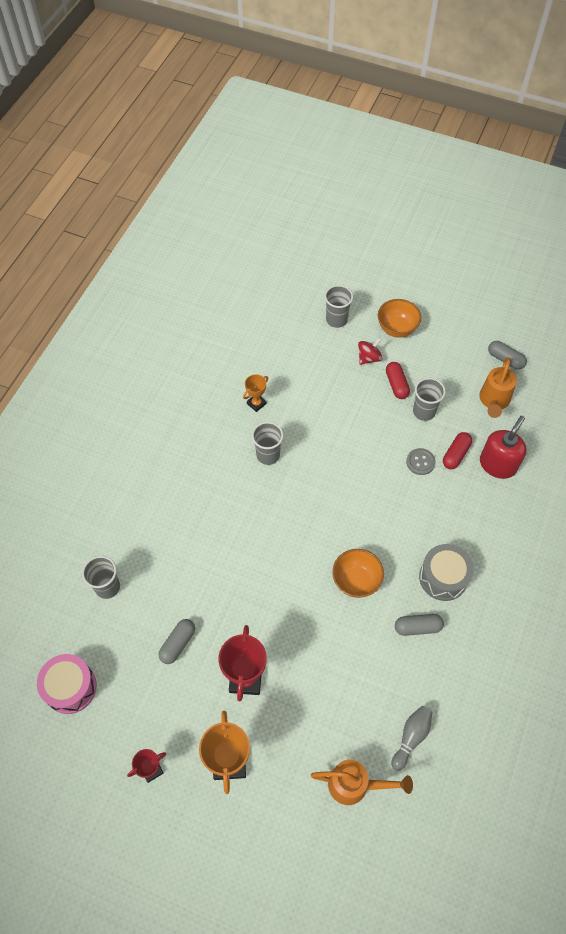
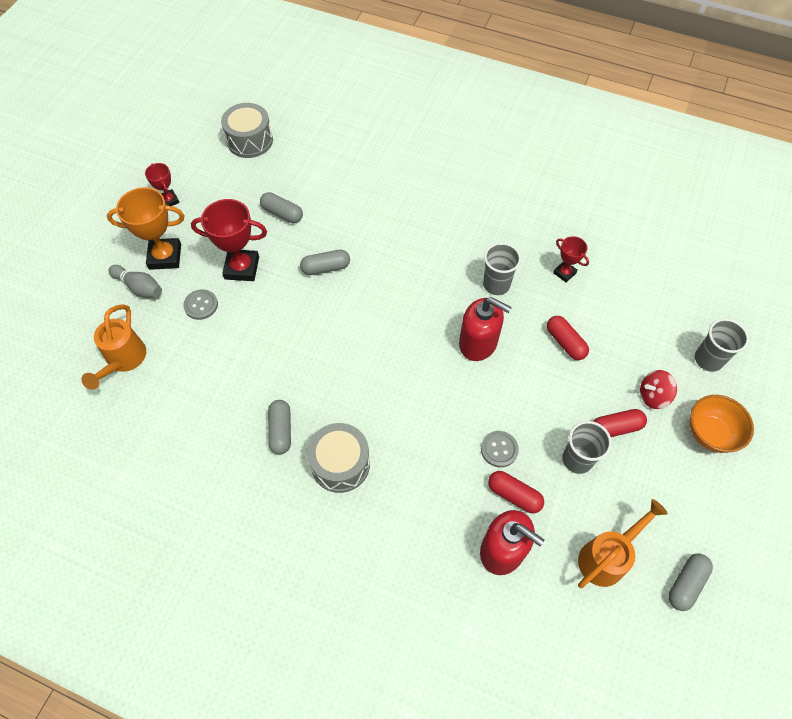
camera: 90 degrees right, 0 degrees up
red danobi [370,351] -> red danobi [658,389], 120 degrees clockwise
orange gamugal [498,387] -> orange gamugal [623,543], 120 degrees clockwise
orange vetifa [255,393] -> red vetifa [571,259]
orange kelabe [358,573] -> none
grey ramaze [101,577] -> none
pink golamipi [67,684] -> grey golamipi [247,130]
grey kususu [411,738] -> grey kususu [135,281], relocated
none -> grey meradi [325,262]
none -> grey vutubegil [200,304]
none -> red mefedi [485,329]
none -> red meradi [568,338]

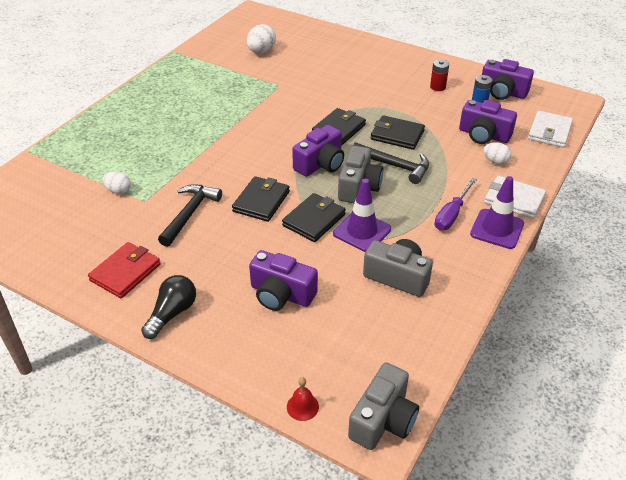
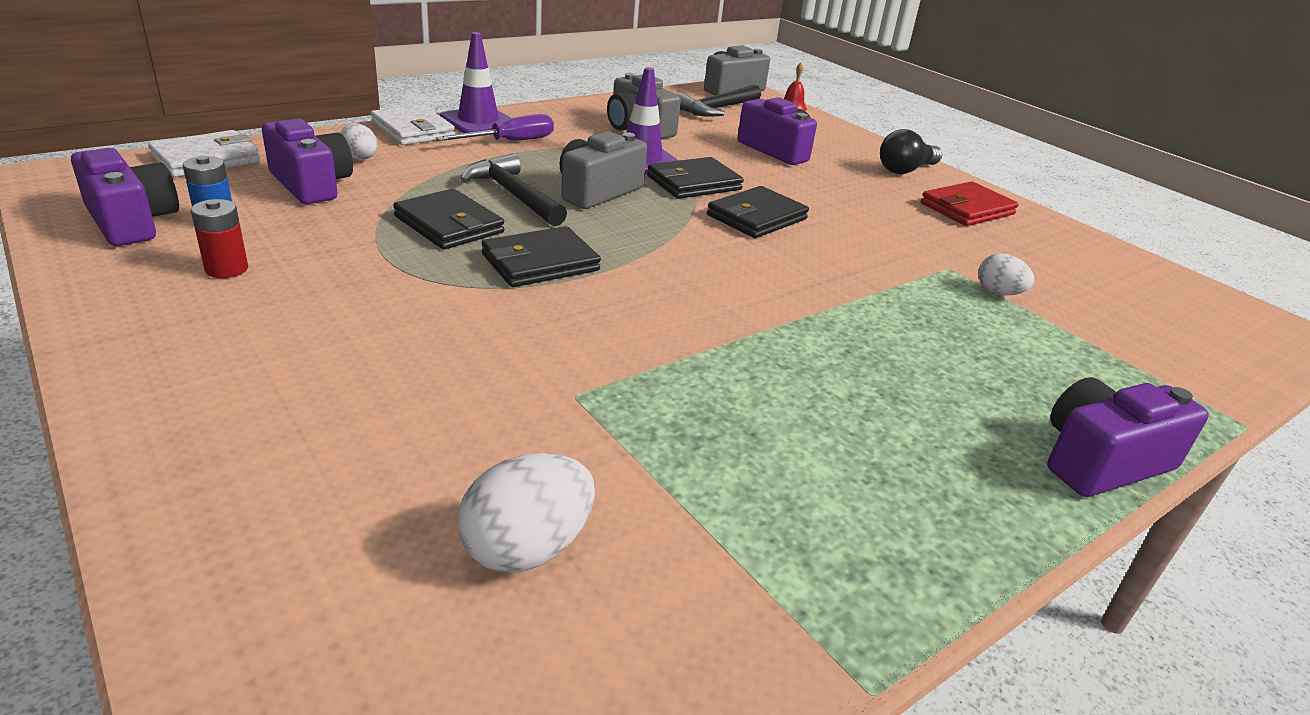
camera: 160 degrees left, 10 degrees down
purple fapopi [318,151] -> purple fapopi [1128,437], relocated
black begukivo [190,215] -> black begukivo [719,100], relocated

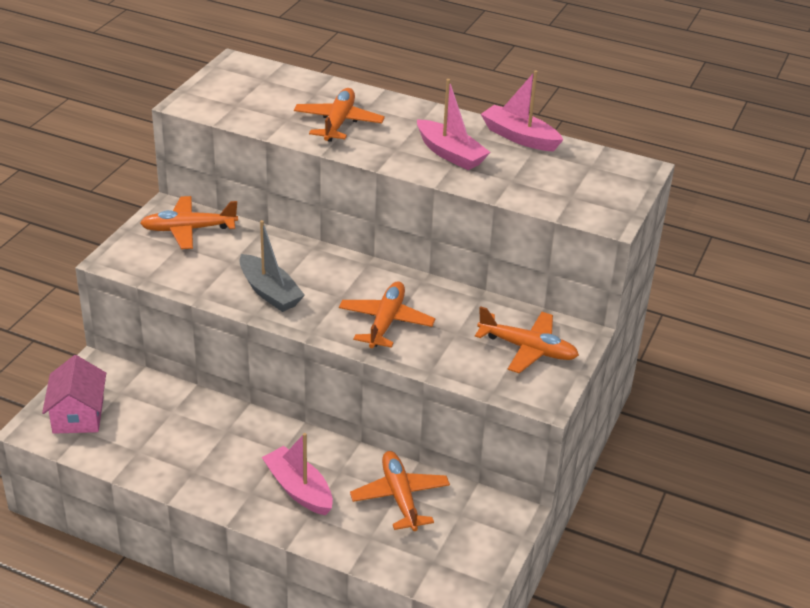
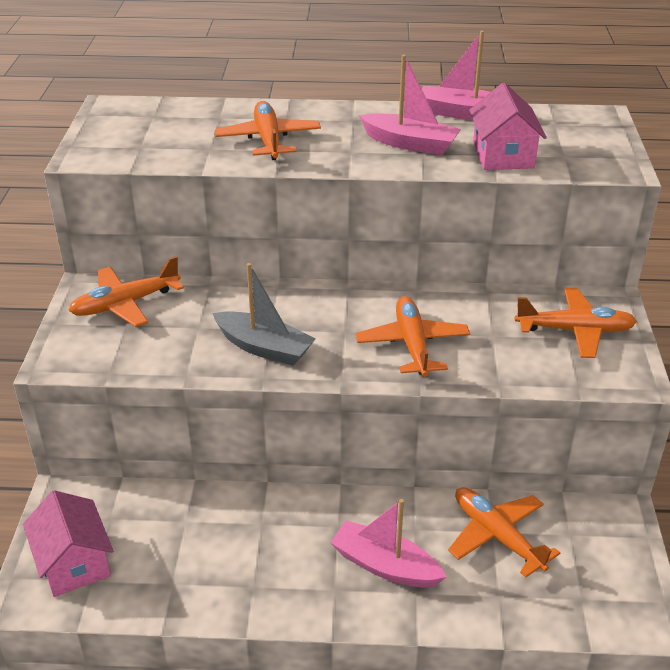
camera: 20 degrees left, 0 degrees up
none -> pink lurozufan [508,126]

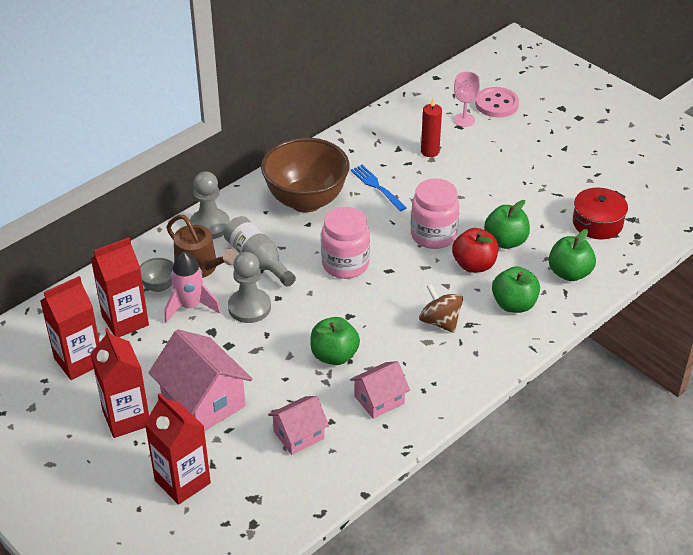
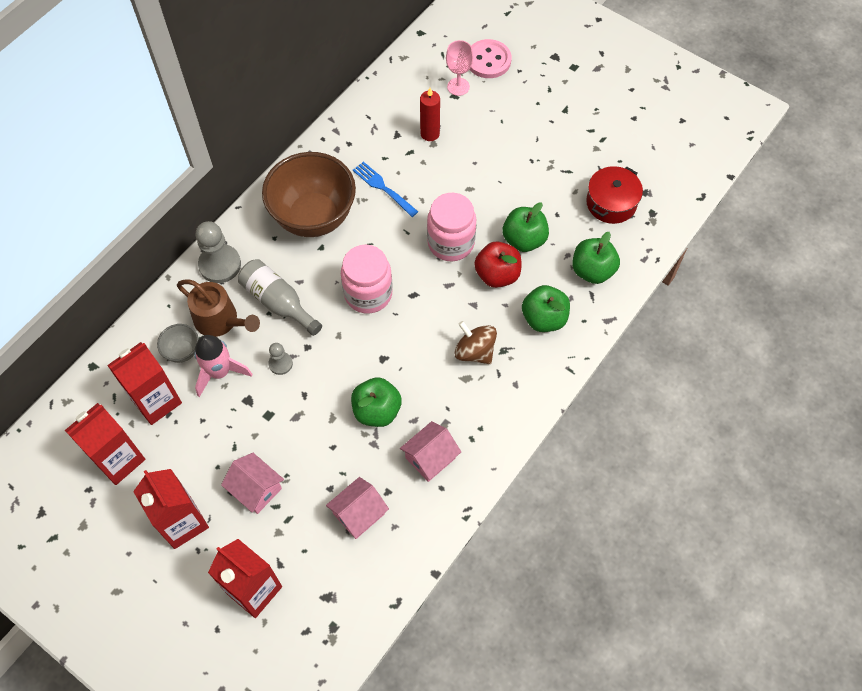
camera: 10 degrees left, 20 degrees up
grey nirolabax [249,287] -> grey nirolabax [280,359], x0.54
pink lurozufan [200,380] -> pink lurozufan [252,483], x0.59

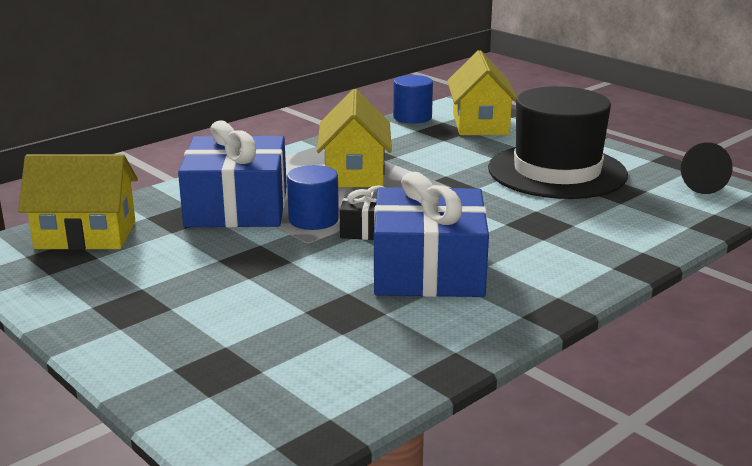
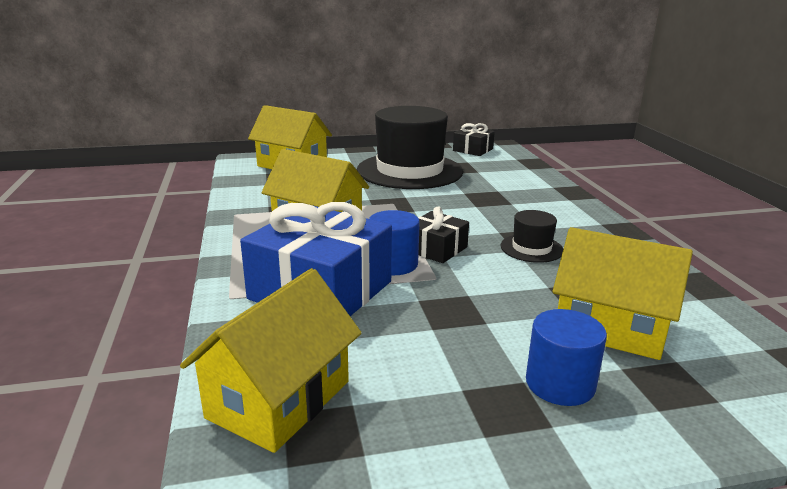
camera: 60 degrees left, 0 degrees up
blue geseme [413,99] -> blue geseme [566,357], relocated
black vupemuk [707,168] -> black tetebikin [474,139]
blue tetebikin [431,234] -> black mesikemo [532,236]
none -> yellow lurozufan [623,293]

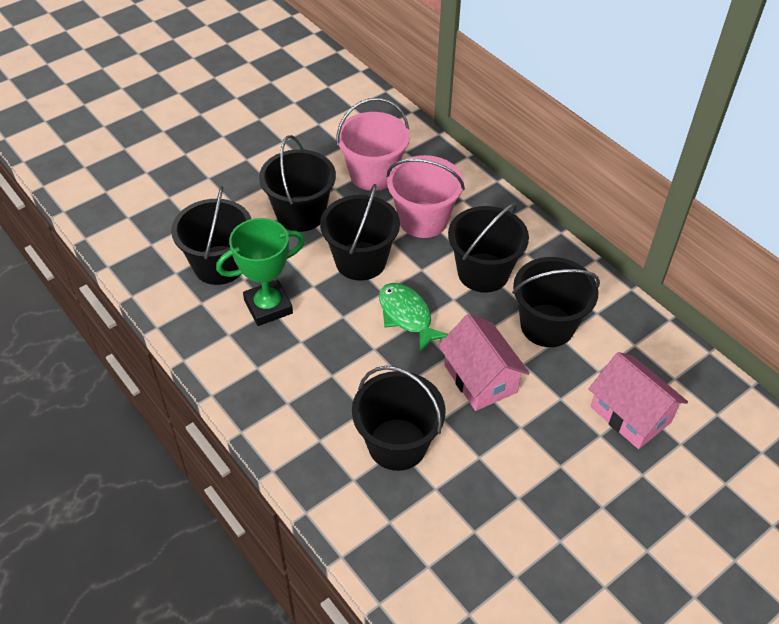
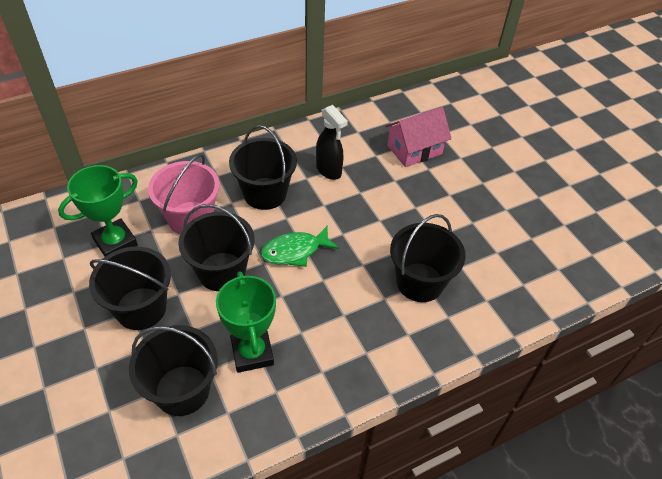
camera: 80 degrees left, 0 degrees up
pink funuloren [373,144] -> green vetifa [98,211]
black funuloren [556,302] -> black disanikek [332,142]
pink lurozufan [484,362] -> none

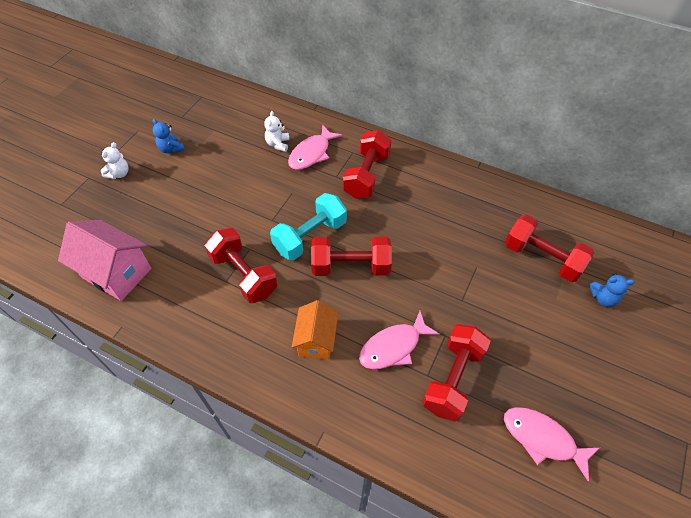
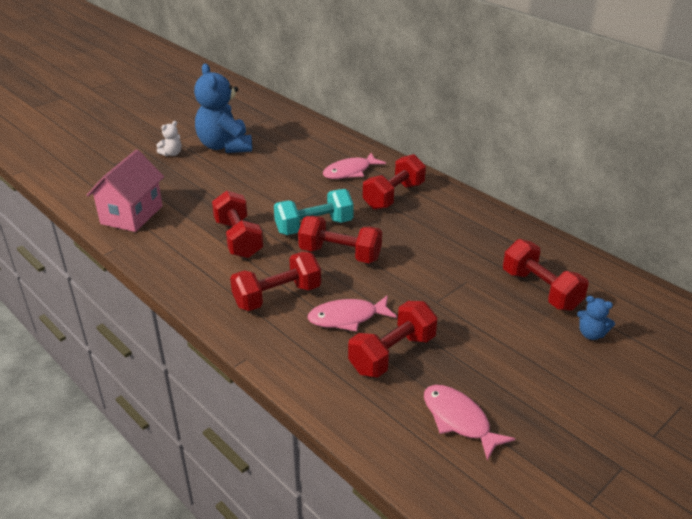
camera: 20 degrees right, 20 degrees down
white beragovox [276,131] -> none
blue beragovox [169,136] -> blue beragovox [223,108], x2.35
pink lurozufan [104,260] -> pink lurozufan [125,190], 60 degrees clockwise
orange lurozufan [315,330] -> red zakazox [275,281]

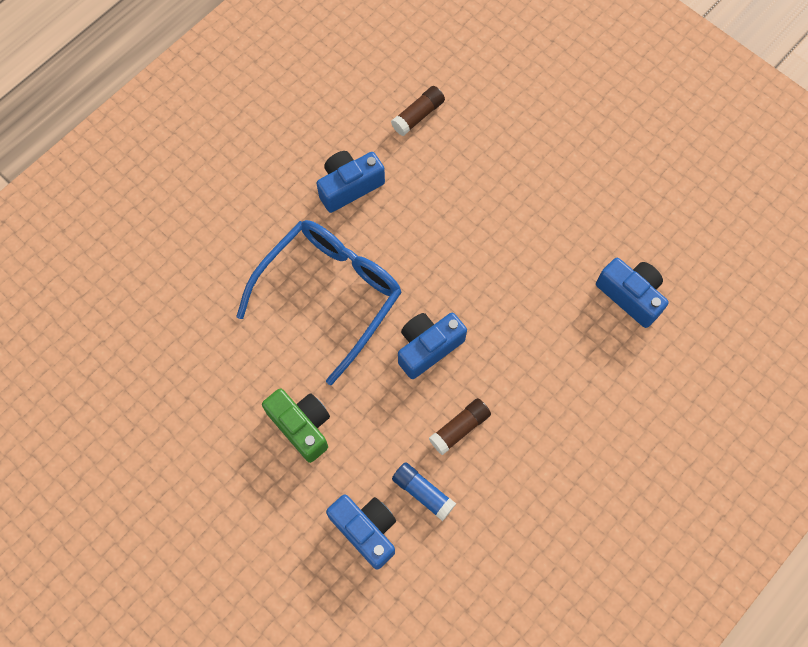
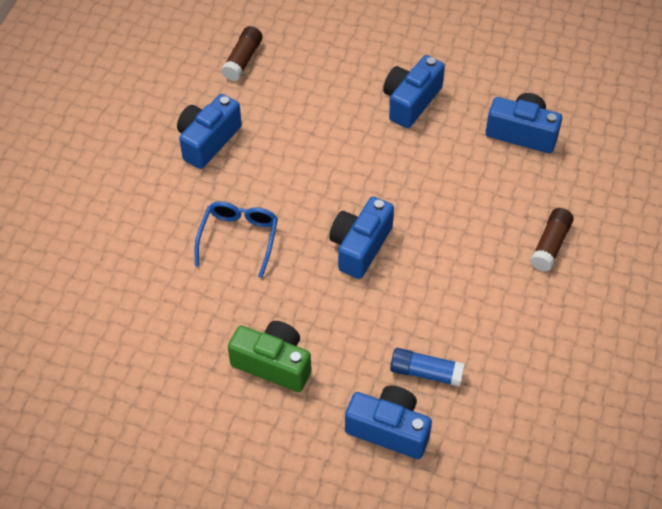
camera: 25 degrees left, 15 degrees down
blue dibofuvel [319,302] -> blue dibofuvel [236,240], x0.53
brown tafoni [460,426] -> brown tafoni [552,239], relocated
none -> blue fapopi [414,91]

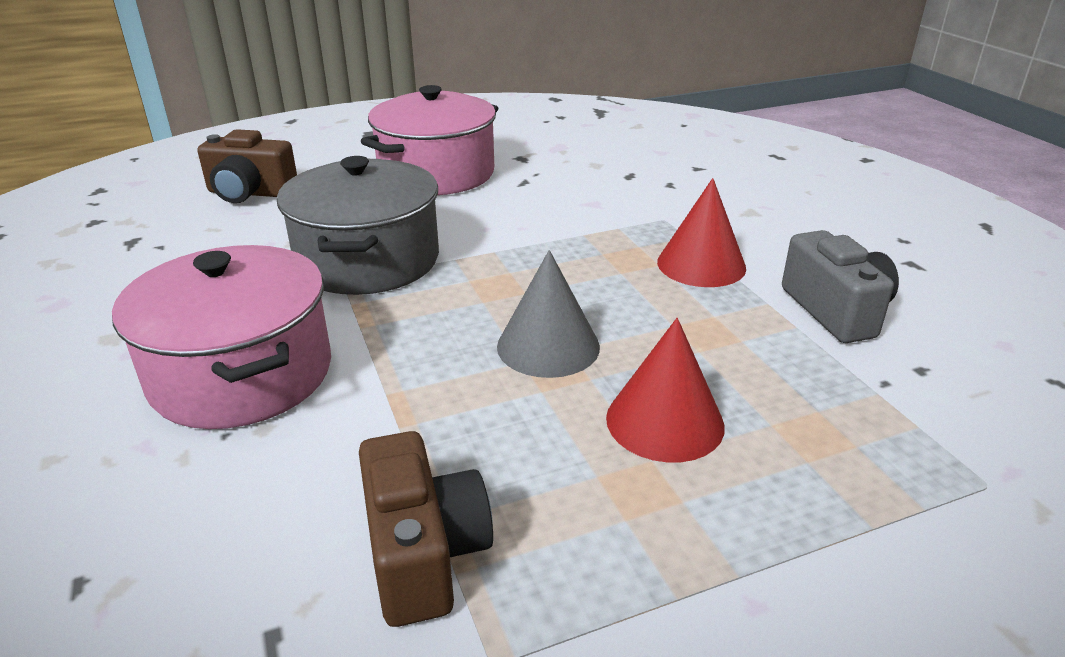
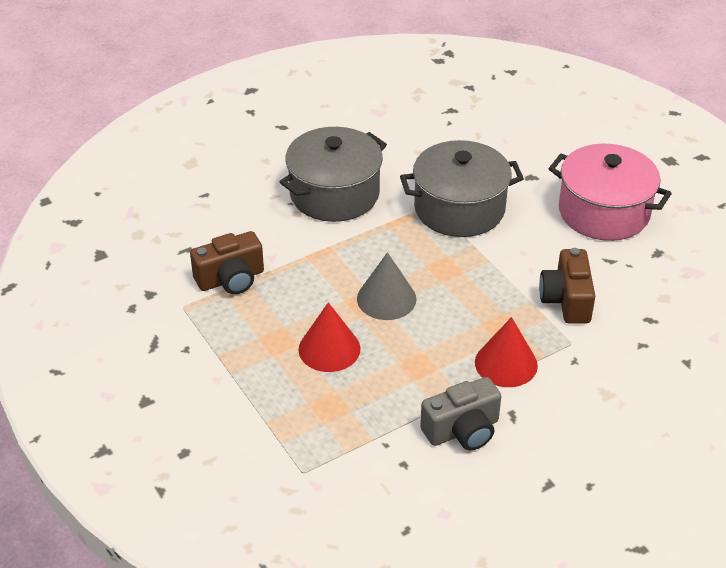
camera: 80 degrees right, 10 degrees up
brown fapopi [247,166] -> brown fapopi [567,286], relocated
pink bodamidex [221,337] -> grey bodamidex [333,174]

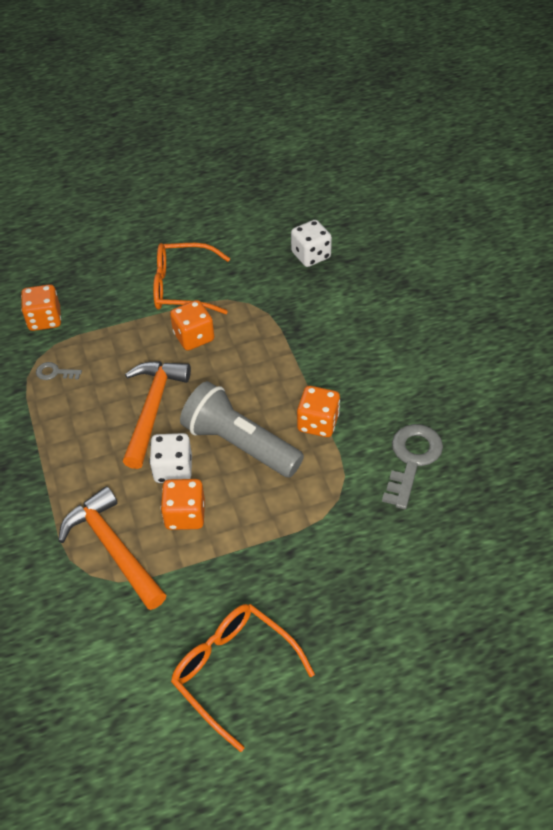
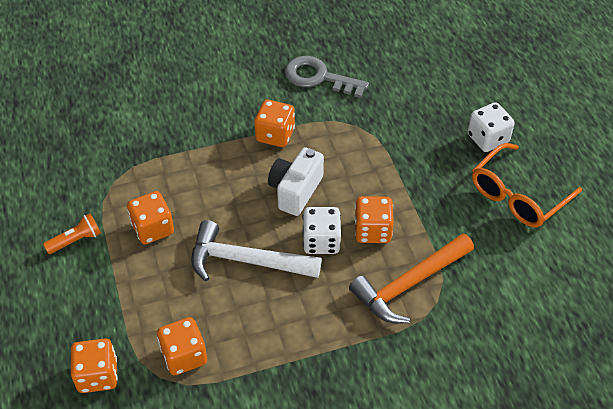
camera: 90 degrees left, 0 degrees up
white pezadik [311,243] -> white pezadik [491,127], relocated
orange dibofuvel [191,278] -> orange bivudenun [72,233]
orange begukivo [157,415] -> white begukivo [256,250]
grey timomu [59,371] -> orange pezadik [182,346]
grey bivudenun [242,429] -> white fapopi [296,181]

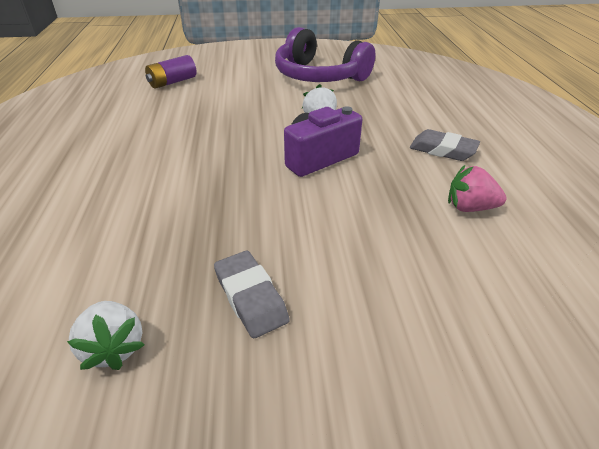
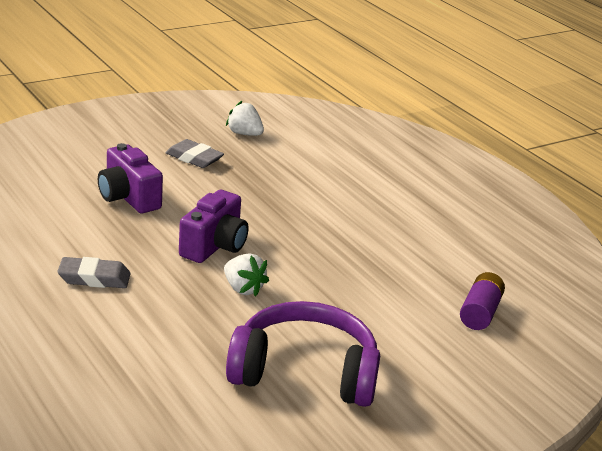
camera: 150 degrees right, 10 degrees down
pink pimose [477,188] -> none
none -> purple fapopi [130,178]

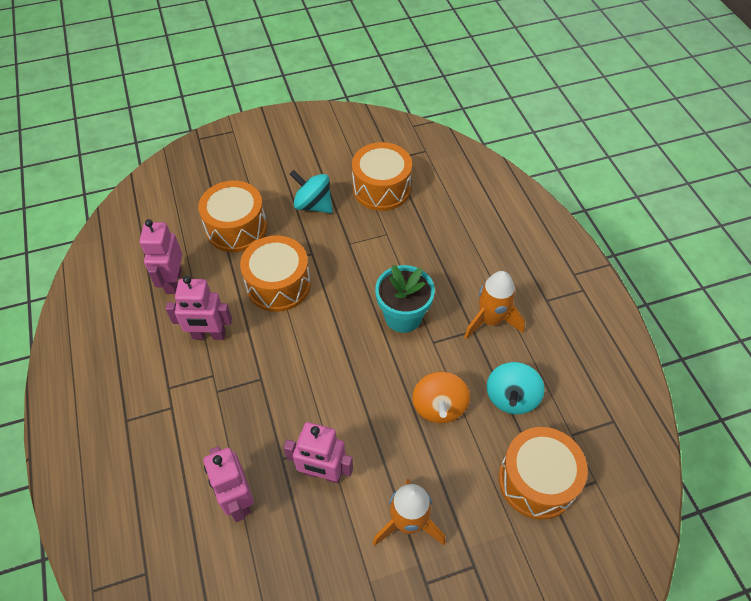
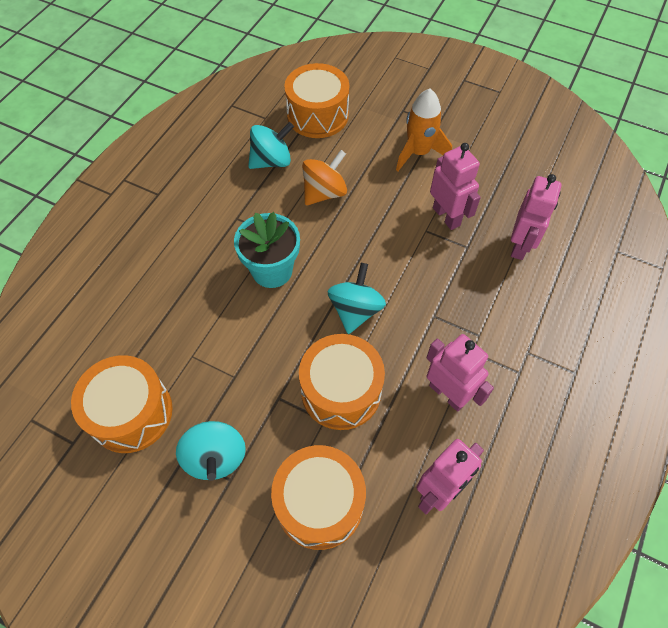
camera: 135 degrees left, 5 degrees up
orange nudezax [494,305] -> none
none -> turquoise danobi [356,298]

